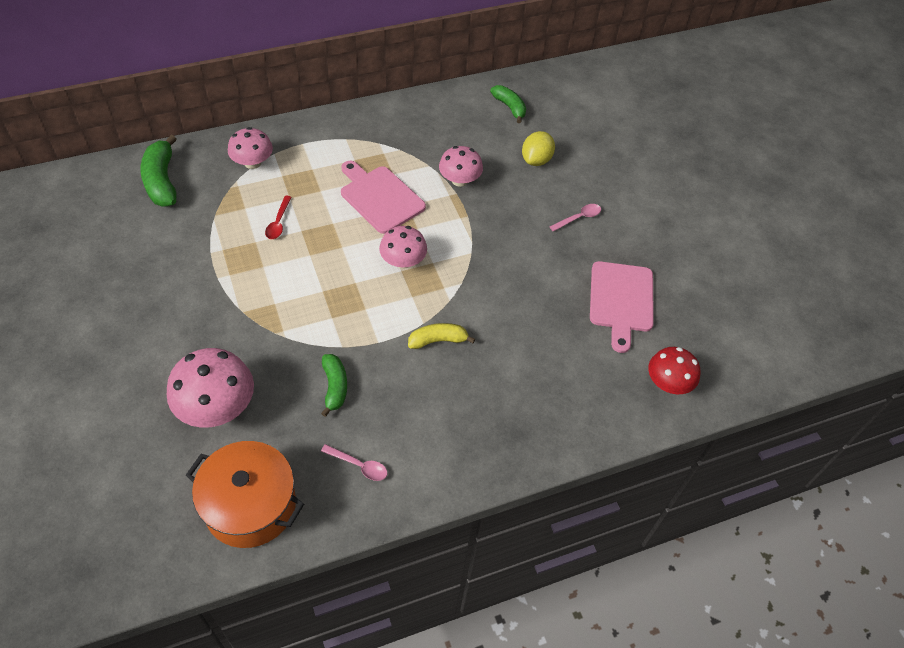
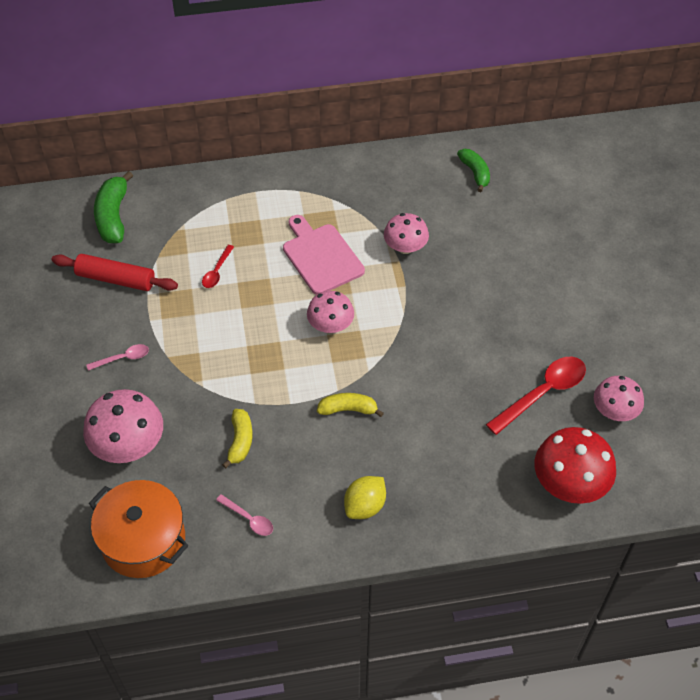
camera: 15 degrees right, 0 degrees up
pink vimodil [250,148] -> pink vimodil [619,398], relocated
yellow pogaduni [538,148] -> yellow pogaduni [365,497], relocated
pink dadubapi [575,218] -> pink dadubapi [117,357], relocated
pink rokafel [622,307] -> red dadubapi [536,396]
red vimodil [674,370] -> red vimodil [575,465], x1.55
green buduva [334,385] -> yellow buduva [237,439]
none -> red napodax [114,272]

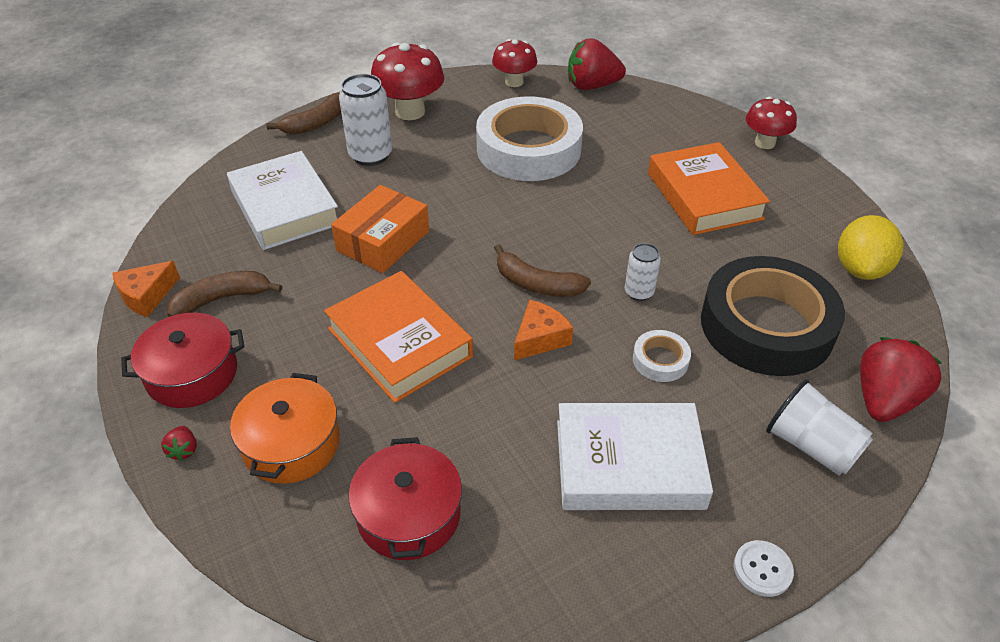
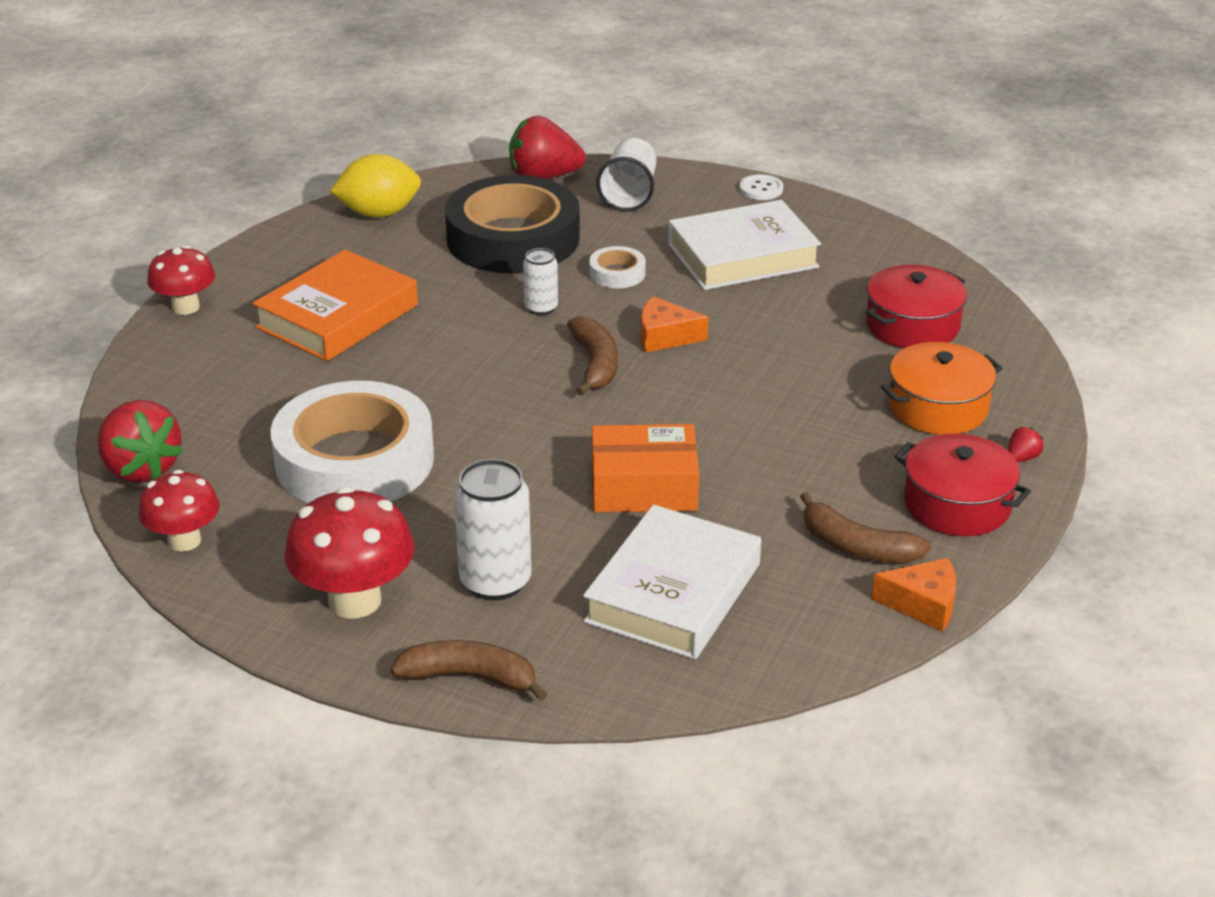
camera: 125 degrees left, 10 degrees down
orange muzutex [398,337] -> none
white muzutex [635,456] -> white muzutex [744,245], 75 degrees counterclockwise

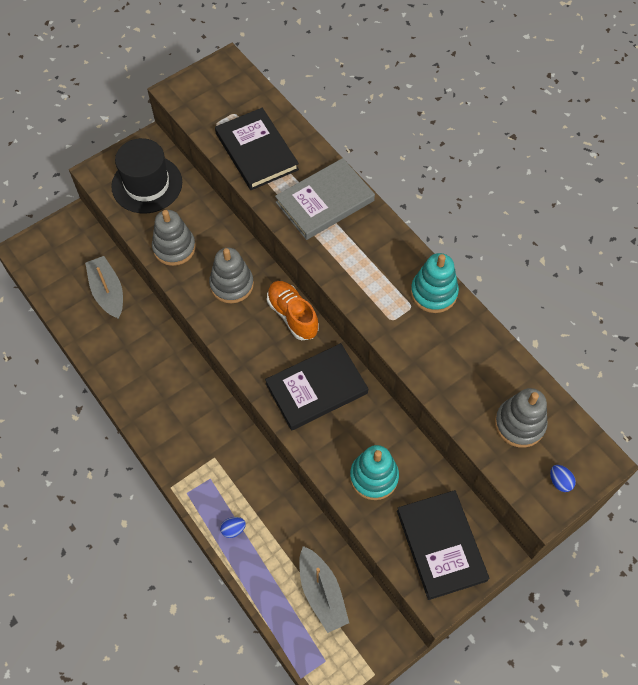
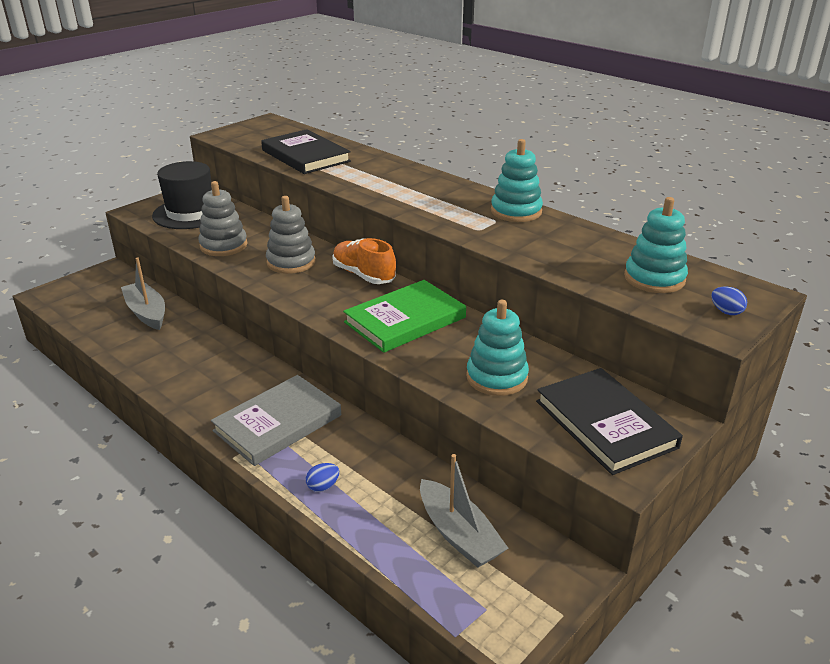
camera: 10 degrees left, 30 degrees down
grey muzutex [325,199] -> grey muzutex [276,420], relocated
black muzutex [316,387] -> green muzutex [404,316]
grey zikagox [521,418] -> turquoise zikagox [656,245]

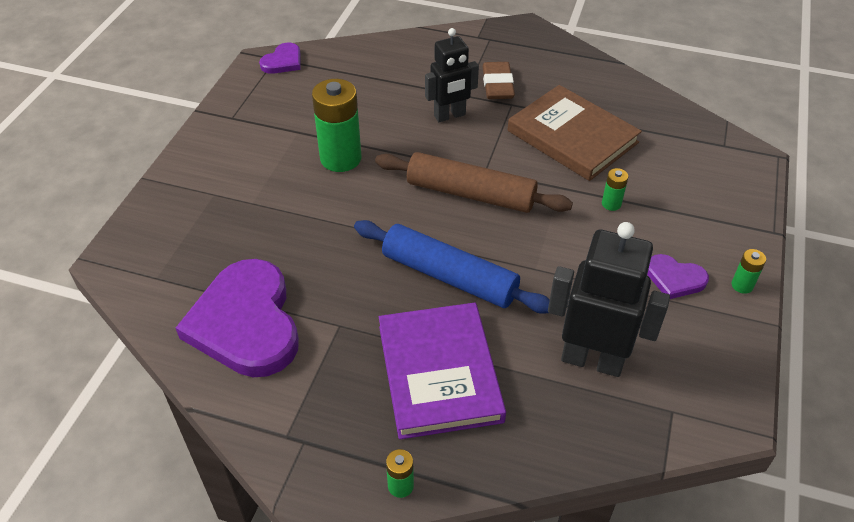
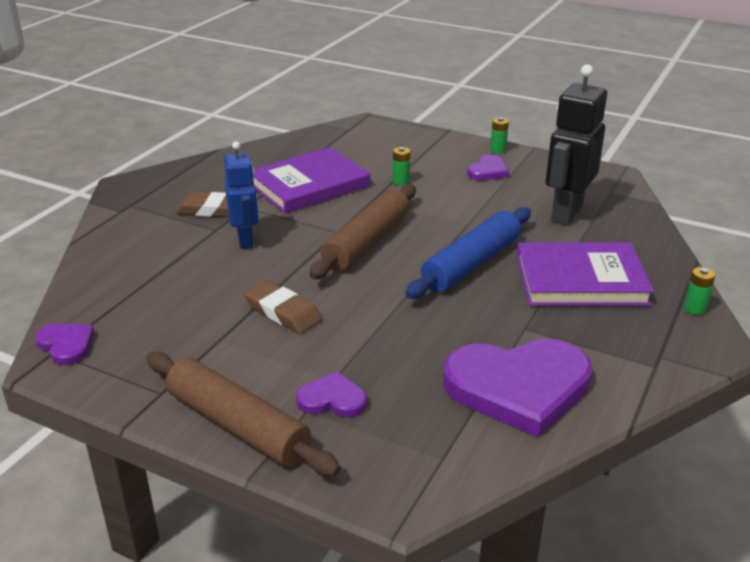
camera: 80 degrees left, 15 degrees down
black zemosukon [452,75] -> blue zemosukon [241,195]
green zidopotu [336,125] -> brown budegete [283,307]
brown muzutex [575,133] -> purple muzutex [311,180]
none -> brown napodax [243,414]
none -> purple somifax [331,394]

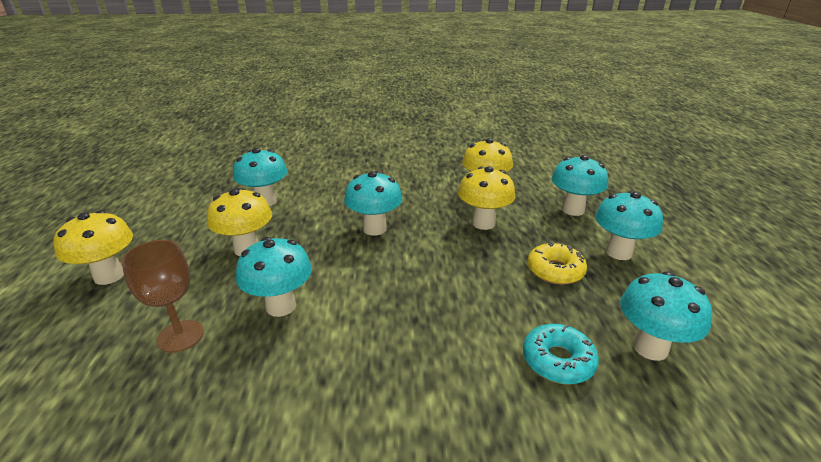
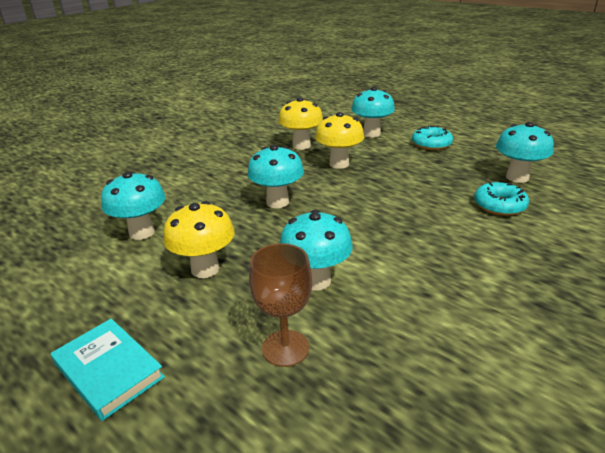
camera: 45 degrees left, 0 degrees up
turquoise vimodil [629,225] -> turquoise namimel [432,138]
yellow vimodil [93,247] -> turquoise muzutex [108,370]
yellow namimel [557,263] -> none

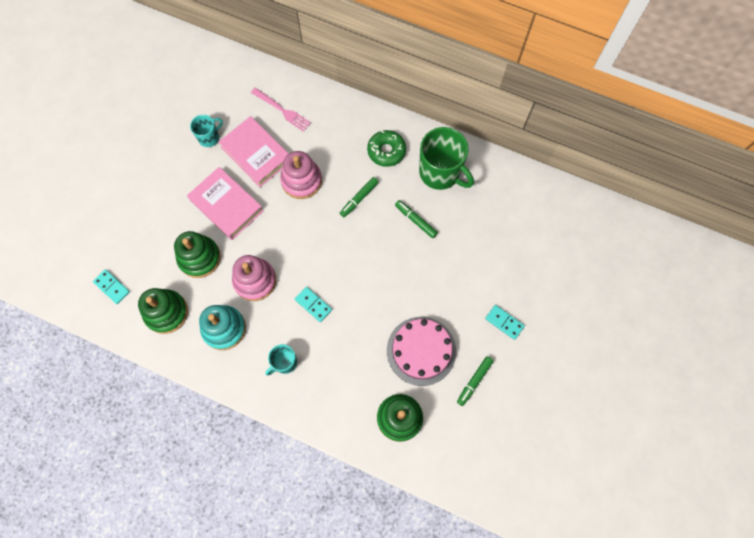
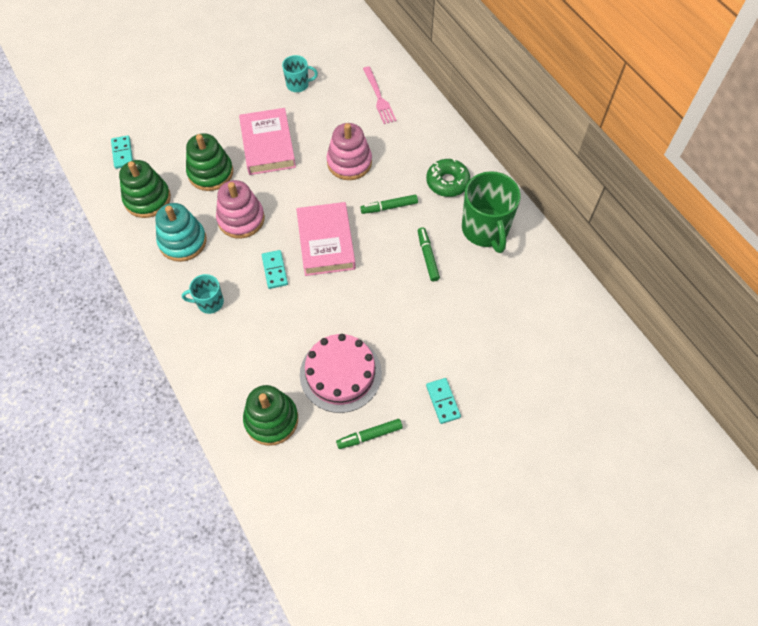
camera: 35 degrees right, 10 degrees down
pink muzutex [253,151] -> pink muzutex [326,239], relocated

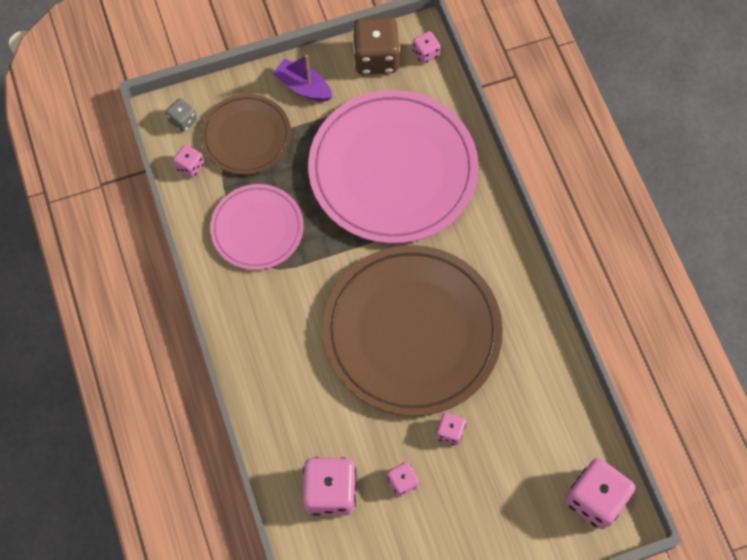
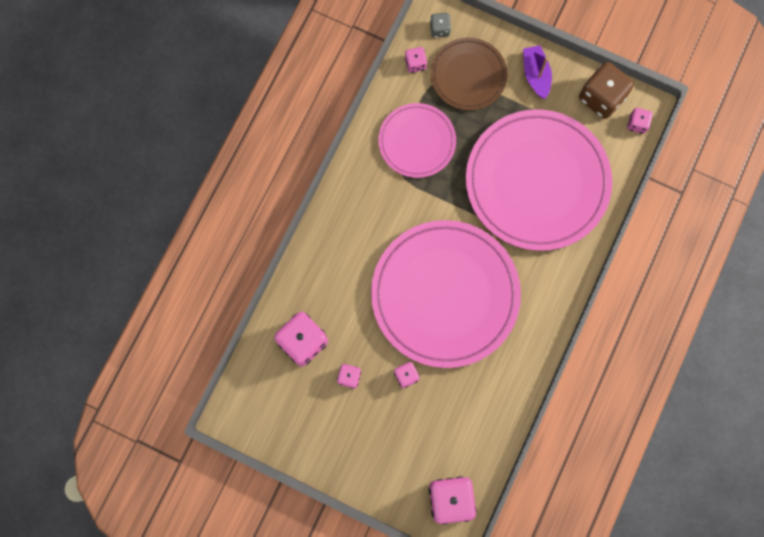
camera: 45 degrees right, 10 degrees up
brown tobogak [413,330] -> pink tobogak [446,294]

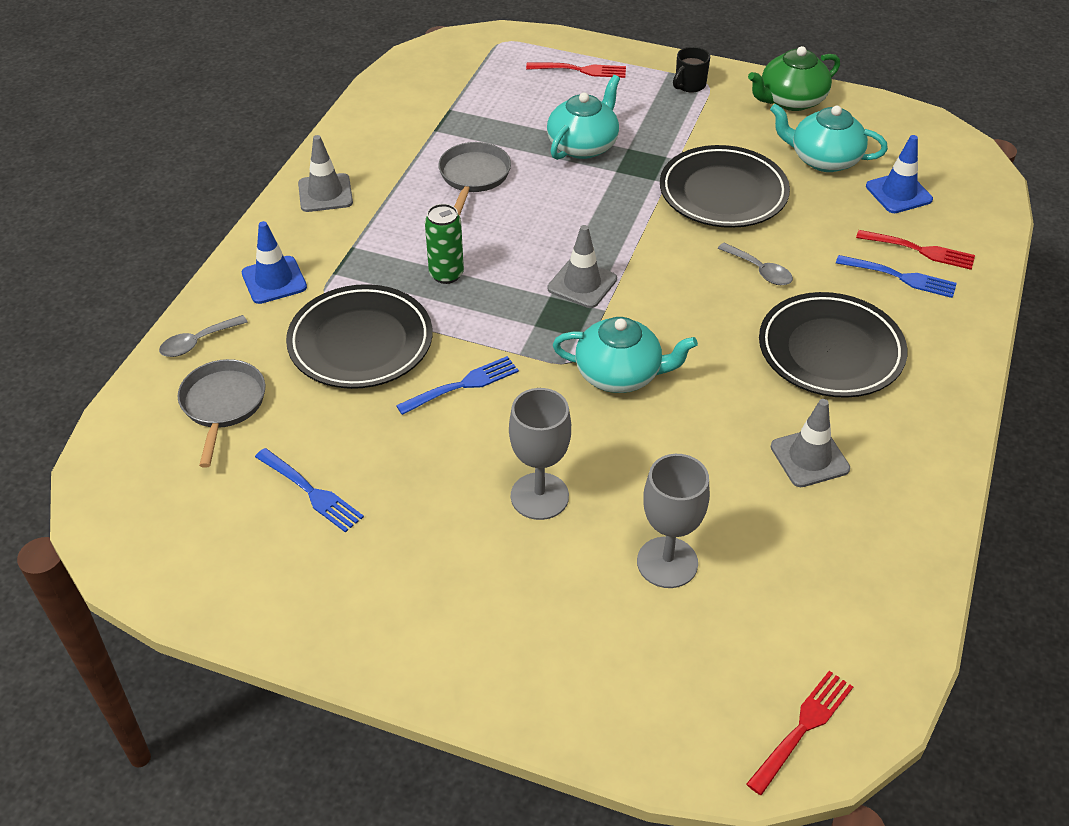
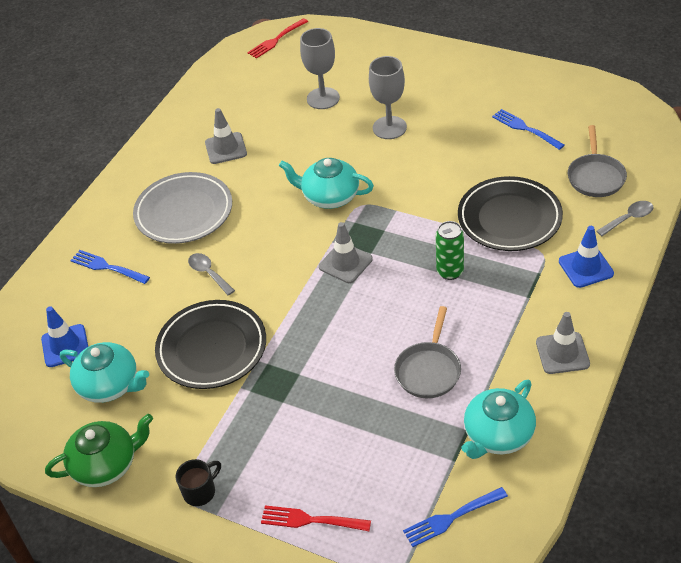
camera: 170 degrees left, 0 degrees up
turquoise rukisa [583,117] -> turquoise rukisa [498,419], relocated
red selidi [915,250] -> none
black tobogak [833,345] -> grey tobogak [182,208]
blue selidi [457,385] -> blue selidi [455,517], relocated

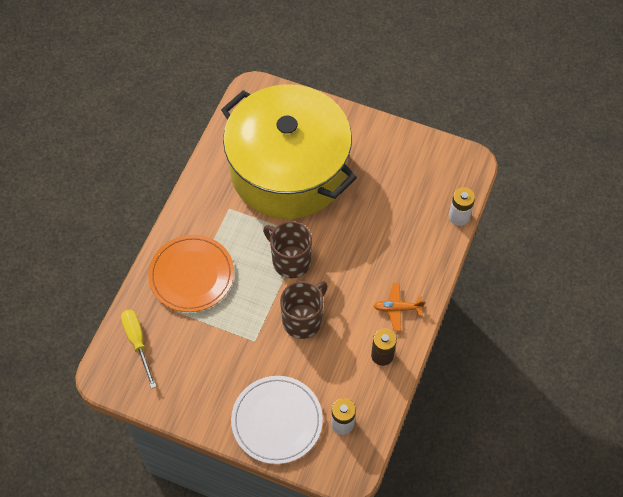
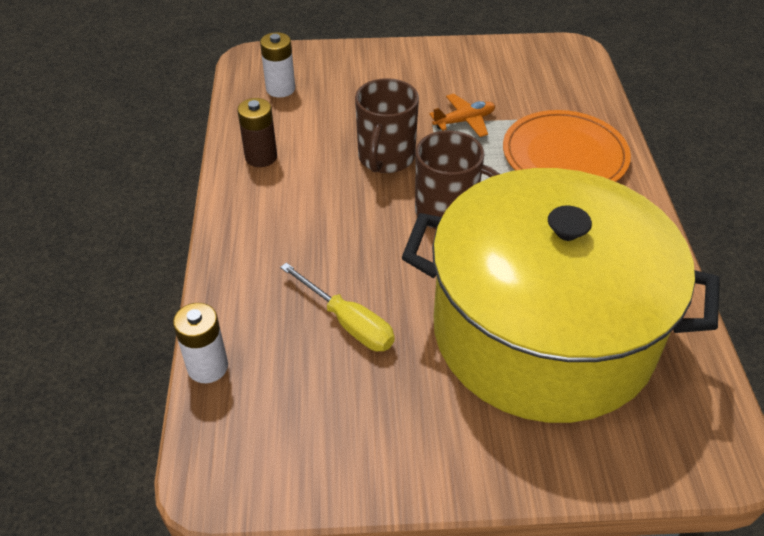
camera: 155 degrees right, 15 degrees down
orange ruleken [399,307] -> orange ruleken [462,115], relocated
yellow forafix [138,349] -> yellow forafix [337,307], relocated
white tobogak [277,420] -> none

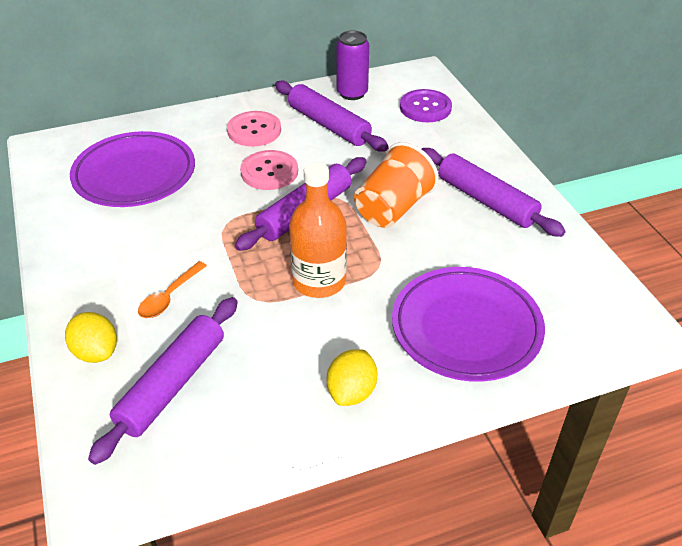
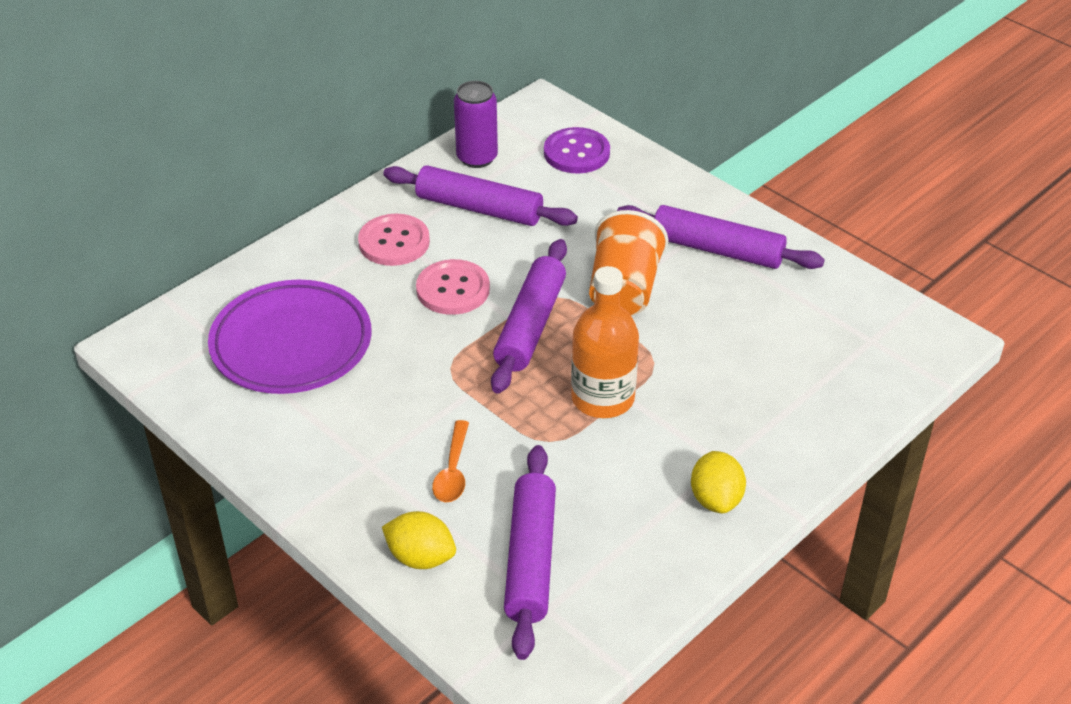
camera: 25 degrees left, 0 degrees up
purple tobogak [468,324] -> none

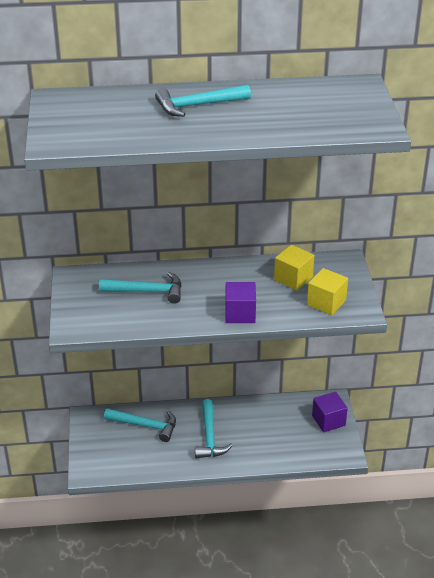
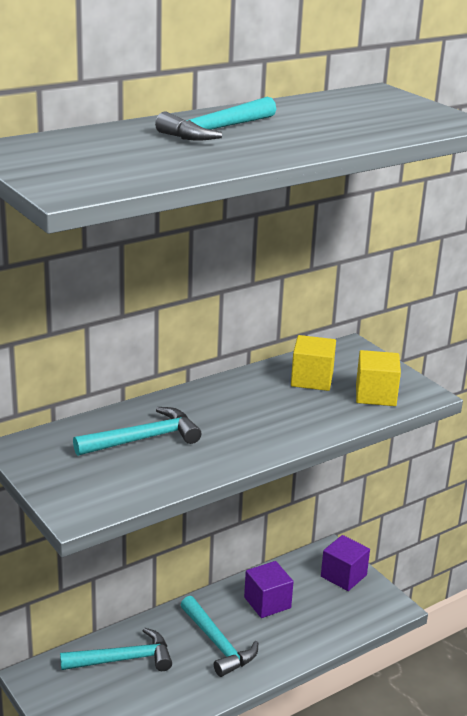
camera: 30 degrees left, 10 degrees down
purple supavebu [240,302] -> purple supavebu [268,589], relocated

